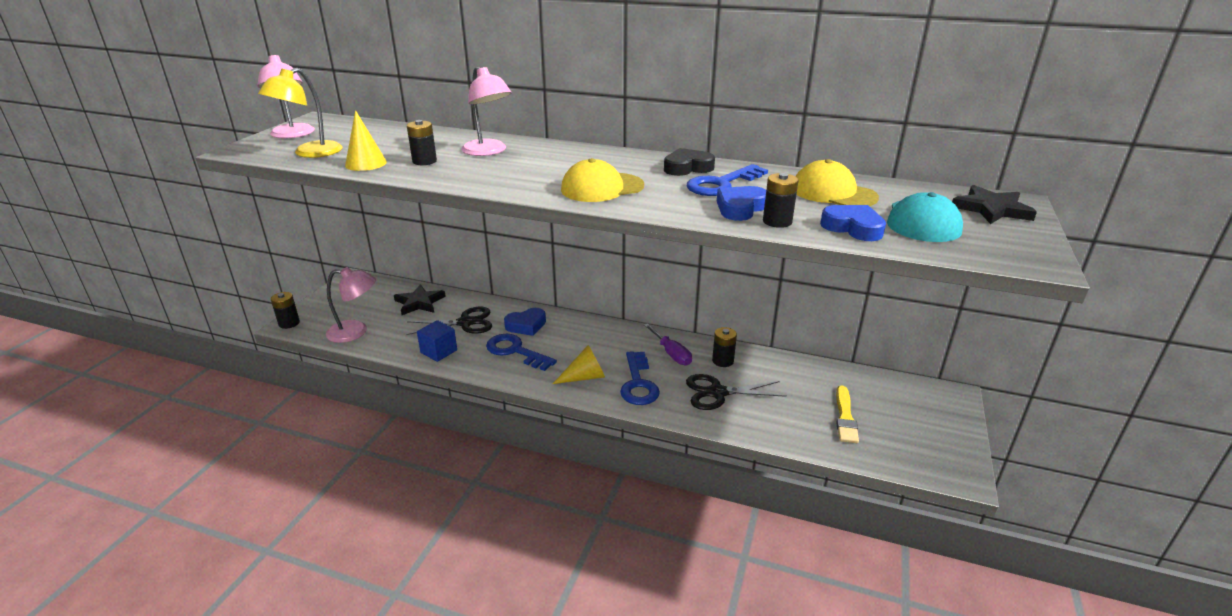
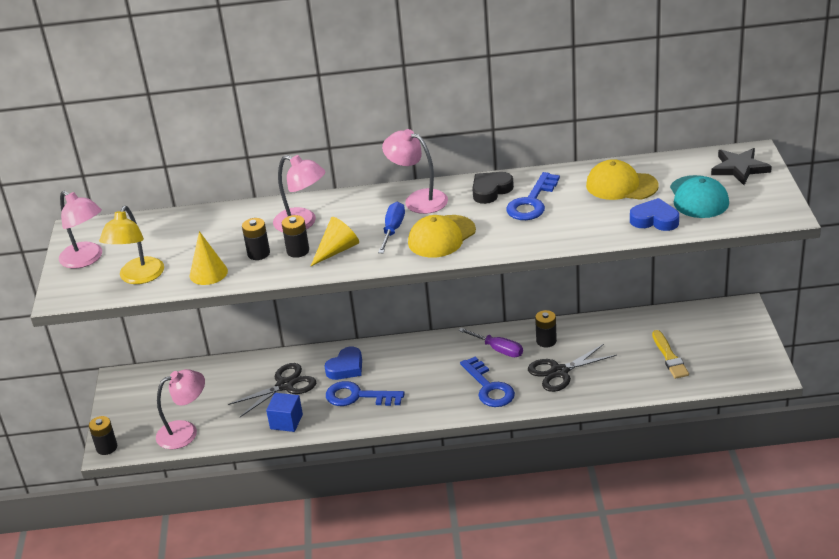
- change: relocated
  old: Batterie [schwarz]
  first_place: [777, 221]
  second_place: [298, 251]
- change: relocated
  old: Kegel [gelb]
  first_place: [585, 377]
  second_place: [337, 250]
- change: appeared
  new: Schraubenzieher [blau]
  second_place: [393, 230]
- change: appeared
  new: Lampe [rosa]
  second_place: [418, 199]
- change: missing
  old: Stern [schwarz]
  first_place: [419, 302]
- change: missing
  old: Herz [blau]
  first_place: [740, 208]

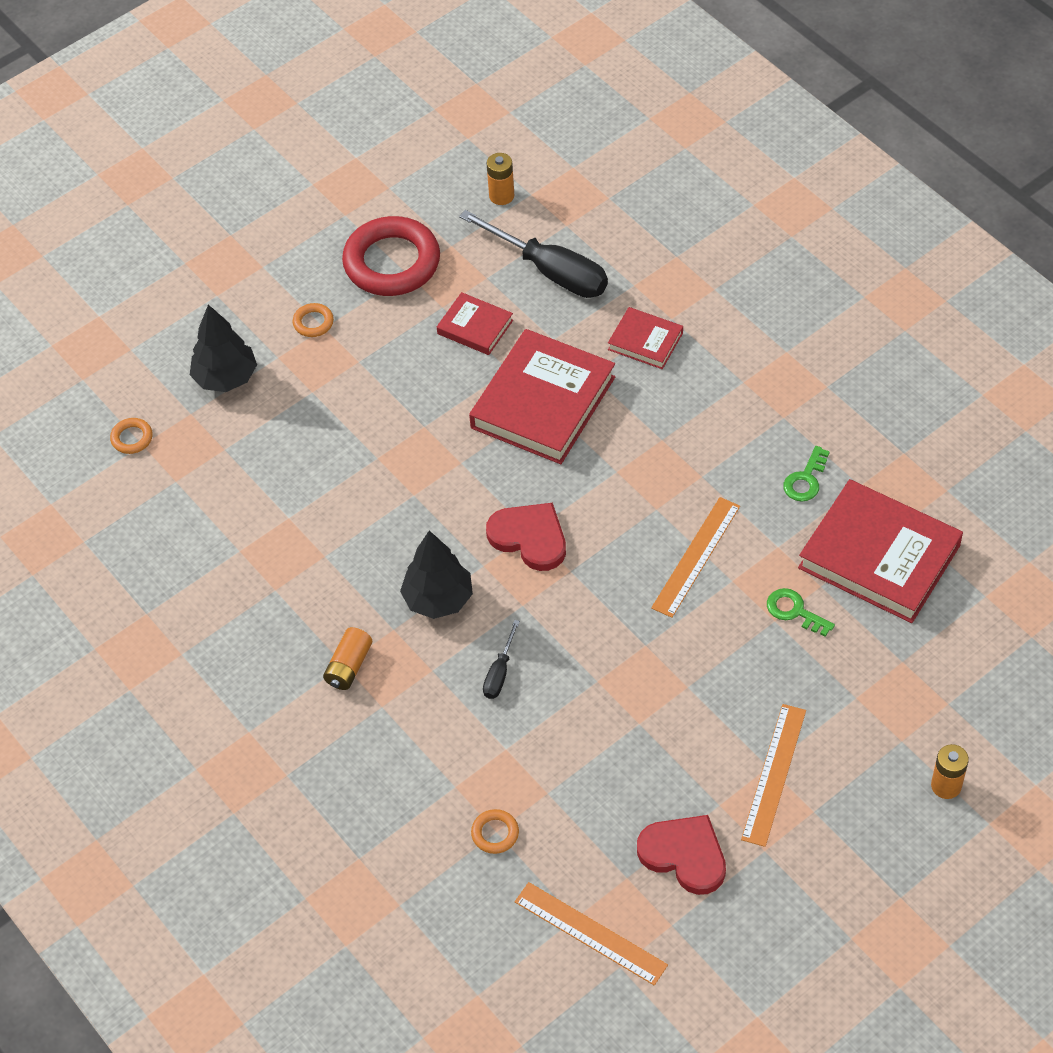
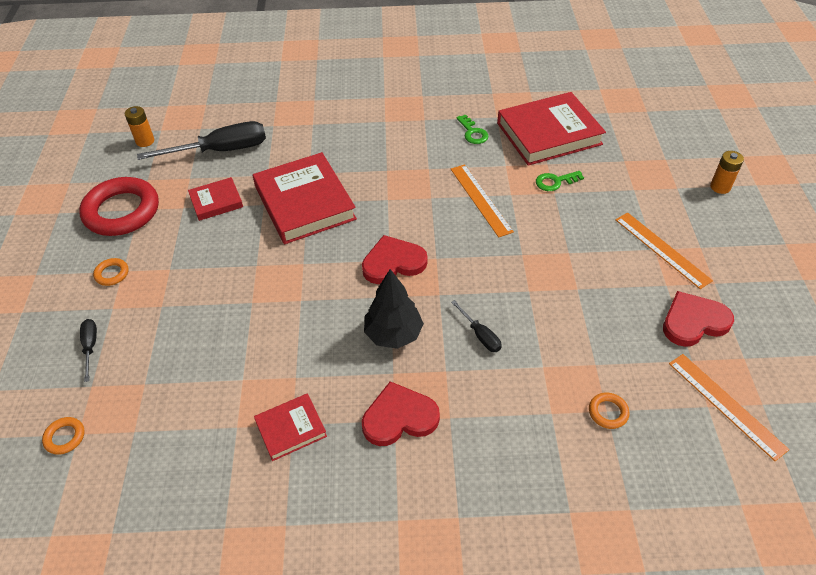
- change: exchanged
  old: Baum [schwarz]
  new: Schraubenzieher [schwarz]
  first_place: [226, 378]
  second_place: [90, 347]
- change: relocated
  old: Buch [rot]
  first_place: [645, 341]
  second_place: [291, 429]
- change: exchanged
  old: Batterie [orange]
  new: Herz [rot]
  first_place: [349, 666]
  second_place: [399, 417]
- change: spun
  old: Lineal [orange]
  first_place: [590, 933]
  second_place: [726, 405]
  degrees: 75

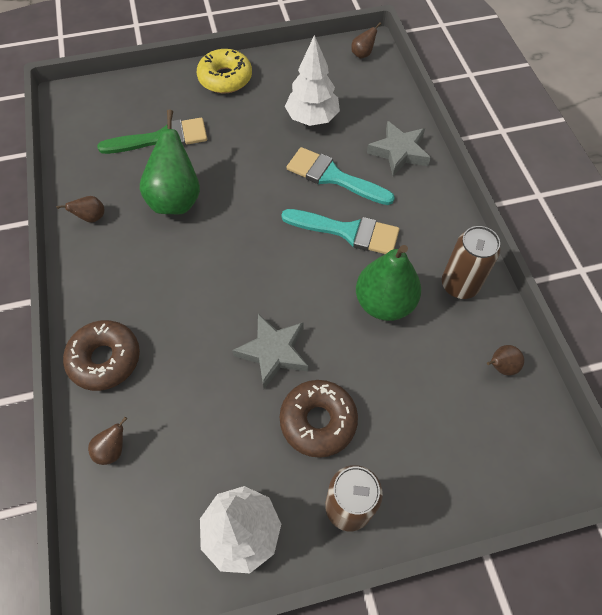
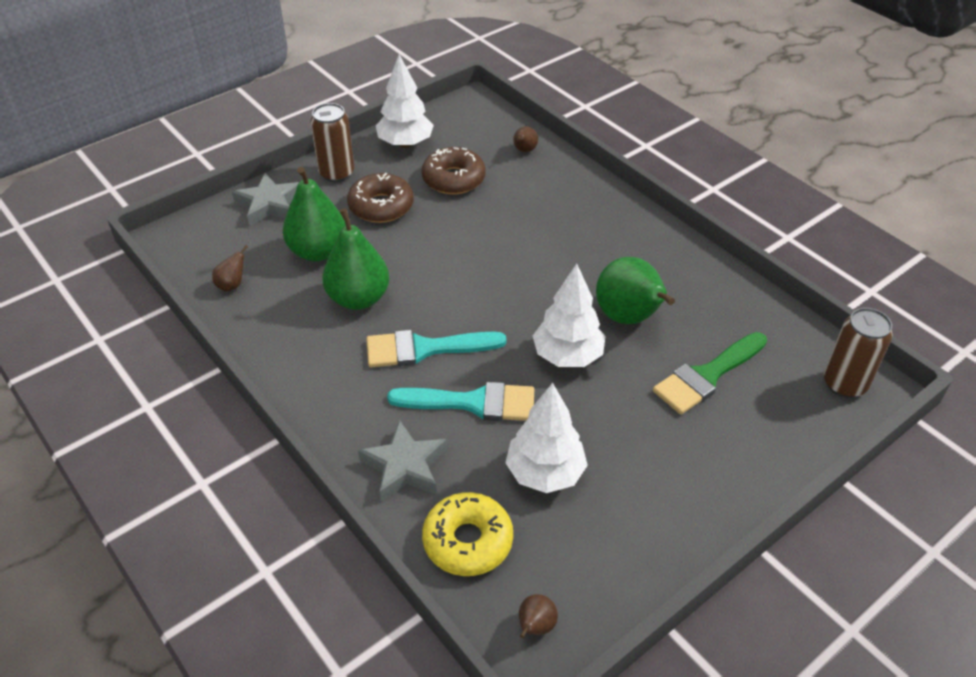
- change: relocated
  old: Stern [grau]
  first_place: [273, 352]
  second_place: [269, 204]
- change: appeared
  new: Birne [grün]
  second_place: [318, 251]
- change: relocated
  old: Donut [braun]
  first_place: [105, 359]
  second_place: [453, 179]
- change: relocated
  old: Donut [gelb]
  first_place: [225, 78]
  second_place: [468, 541]
- change: appeared
  new: Baum [weiß]
  second_place: [567, 356]
- change: relocated
  old: Dose [braun]
  first_place: [459, 285]
  second_place: [844, 384]
- change: missing
  old: Birne [braun]
  first_place: [91, 217]

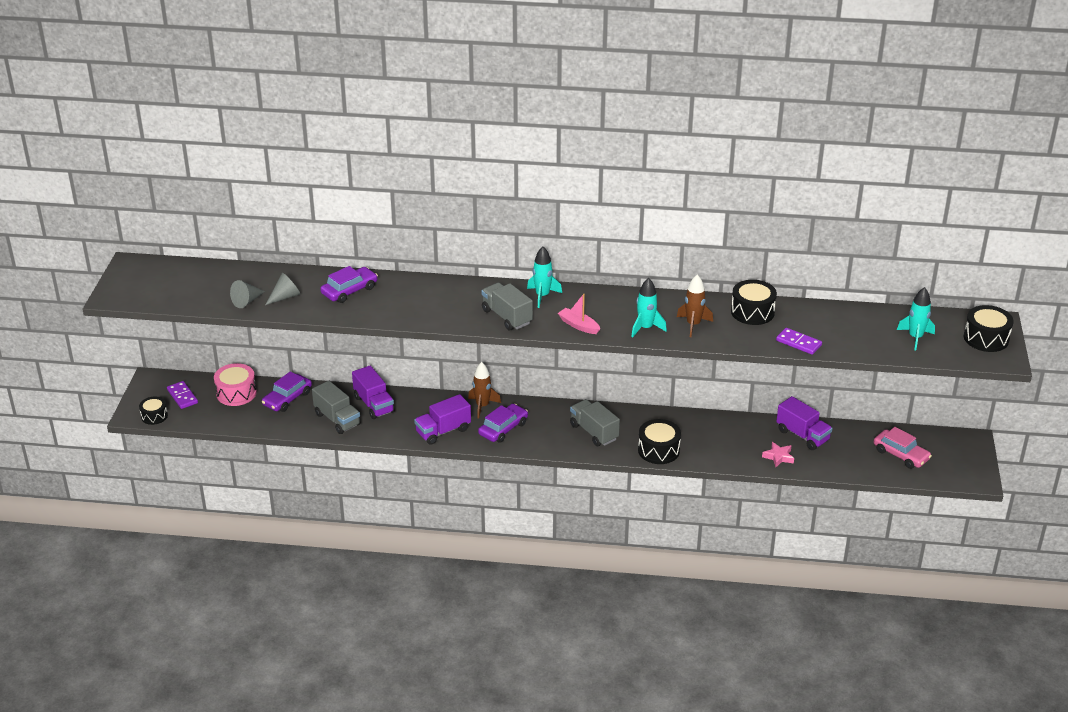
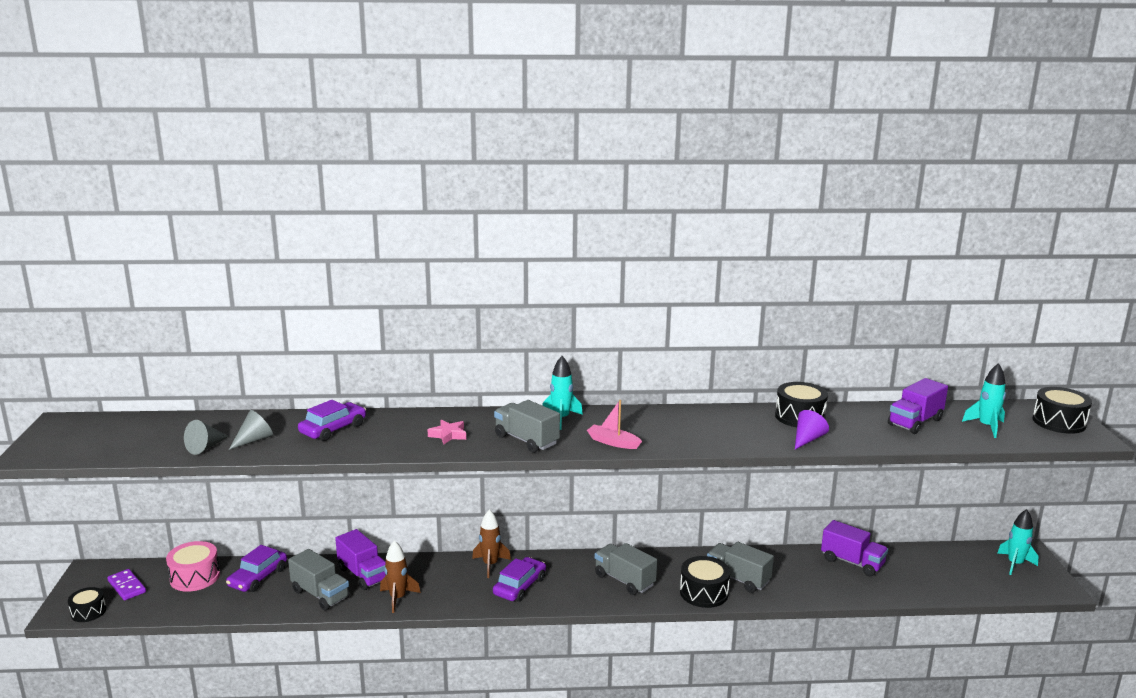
- change: relocated
  old: Rakete [braun]
  first_place: [693, 325]
  second_place: [398, 598]
- change: relocated
  old: Stern [rosa]
  first_place: [778, 457]
  second_place: [448, 435]
- change: appeared
  new: Lastwagen [grau]
  second_place: [738, 579]
- change: appeared
  new: Kegel [lila]
  second_place: [807, 439]
- change: relocated
  old: Lastwagen [lila]
  first_place: [443, 431]
  second_place: [915, 422]
- change: relocated
  old: Rakete [türkis]
  first_place: [645, 328]
  second_place: [1015, 564]
- change: missing
  old: Dominostein [lila]
  first_place: [798, 343]
- change: missing
  old: Auto [rosa]
  first_place: [901, 454]

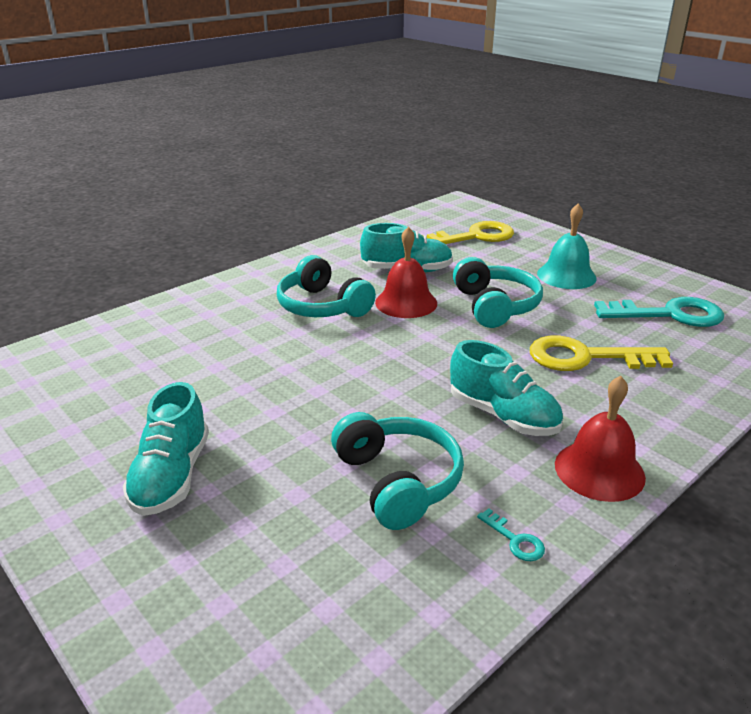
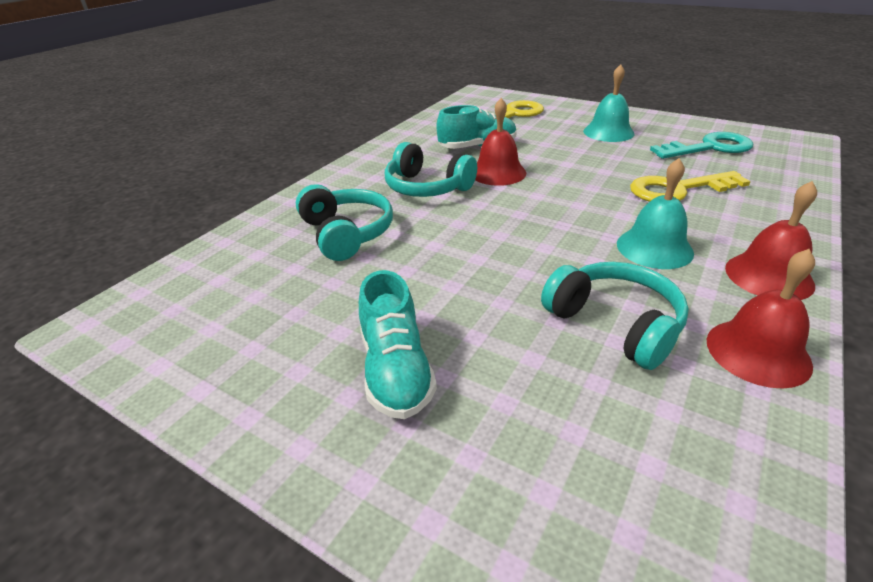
- change: relocated
  old: Kopfhörer [türkis]
  first_place: [495, 306]
  second_place: [346, 233]
- change: exchanged
  old: Schuh [türkis]
  new: Glocke [türkis]
  first_place: [503, 415]
  second_place: [654, 248]
- change: exchanged
  old: Schlüssel [türkis]
  new: Glocke [rot]
  first_place: [515, 540]
  second_place: [758, 352]

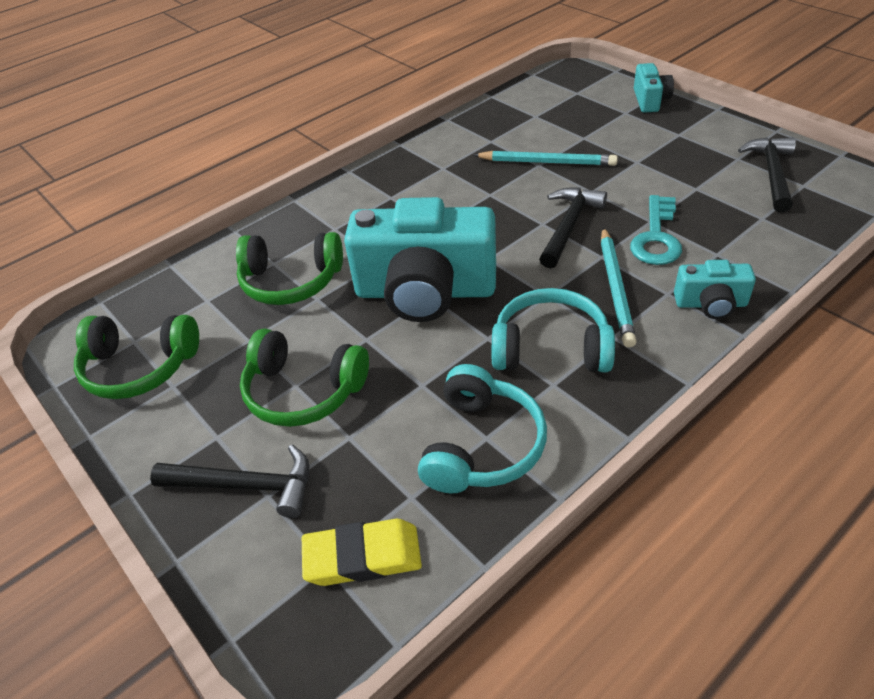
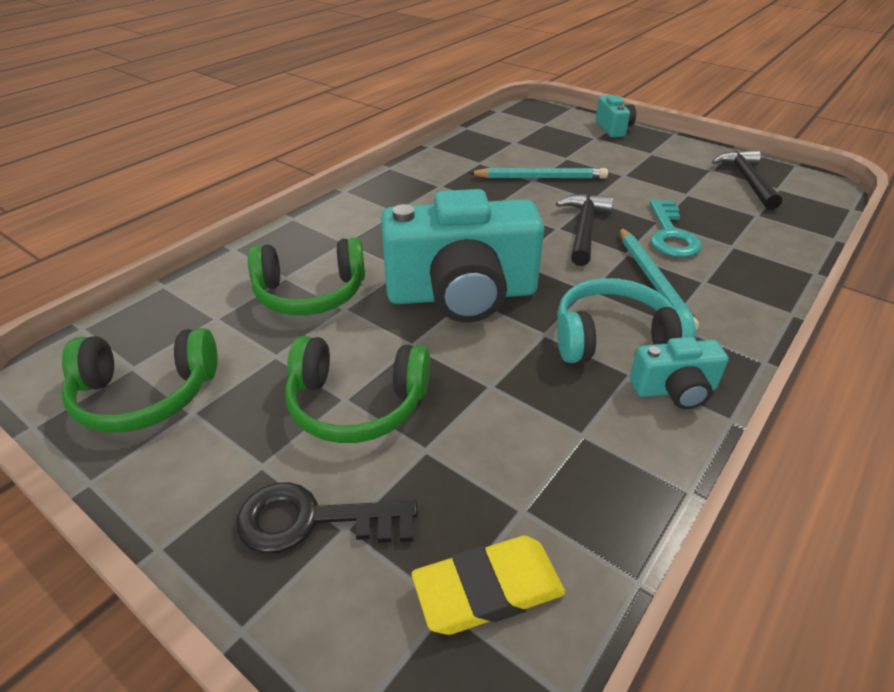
- change: exchanged
  old: Hammer [schwarz]
  new: Schlüssel [schwarz]
  first_place: [245, 485]
  second_place: [313, 520]
- change: relocated
  old: Kamera [türkis]
  first_place: [710, 304]
  second_place: [674, 390]
- change: missing
  old: Kopfhörer [türkis]
  first_place: [481, 445]

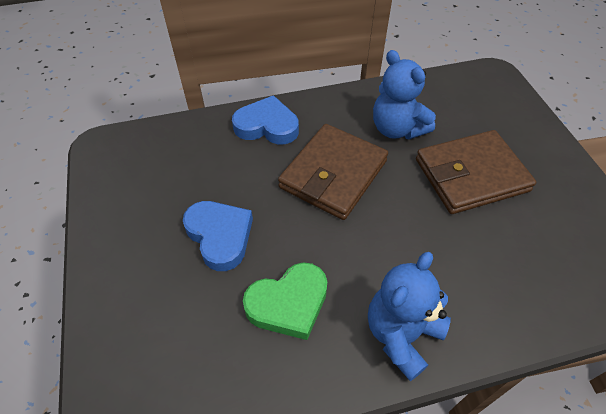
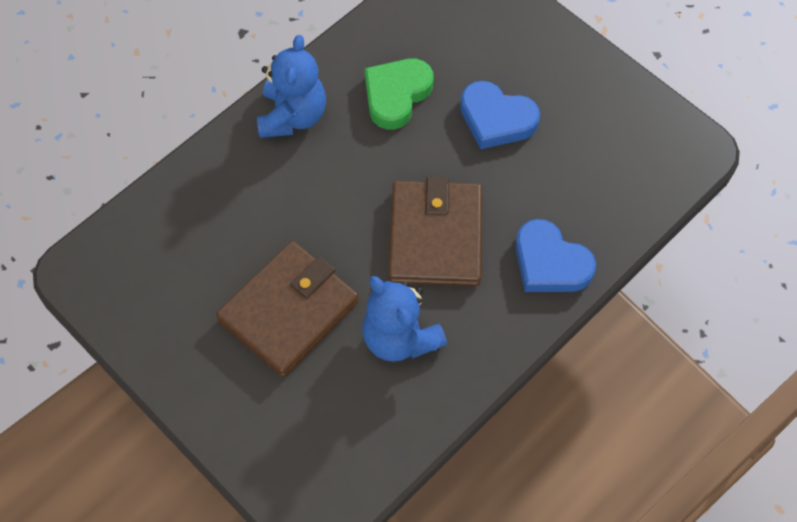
- change: spun
  old: Teddybär [blau]
  first_place: [397, 129]
  second_place: [400, 337]
  degrees: -150
- change: spun
  old: Herz [blau]
  first_place: [267, 126]
  second_place: [550, 263]
  degrees: 60

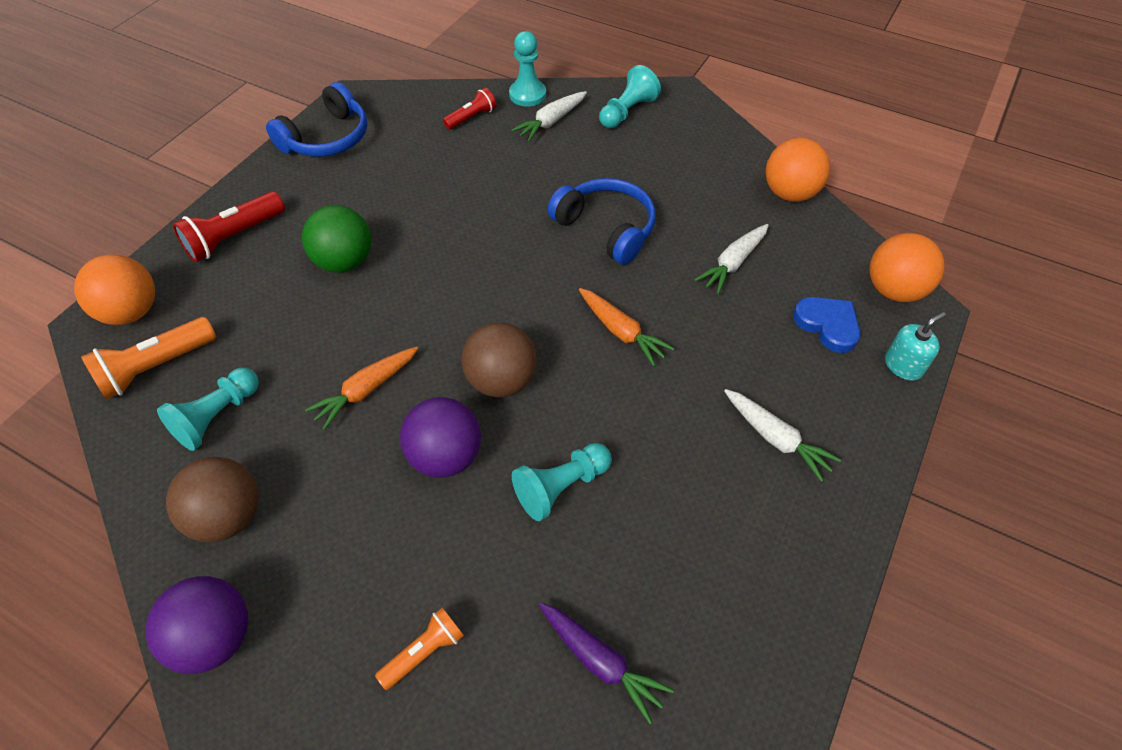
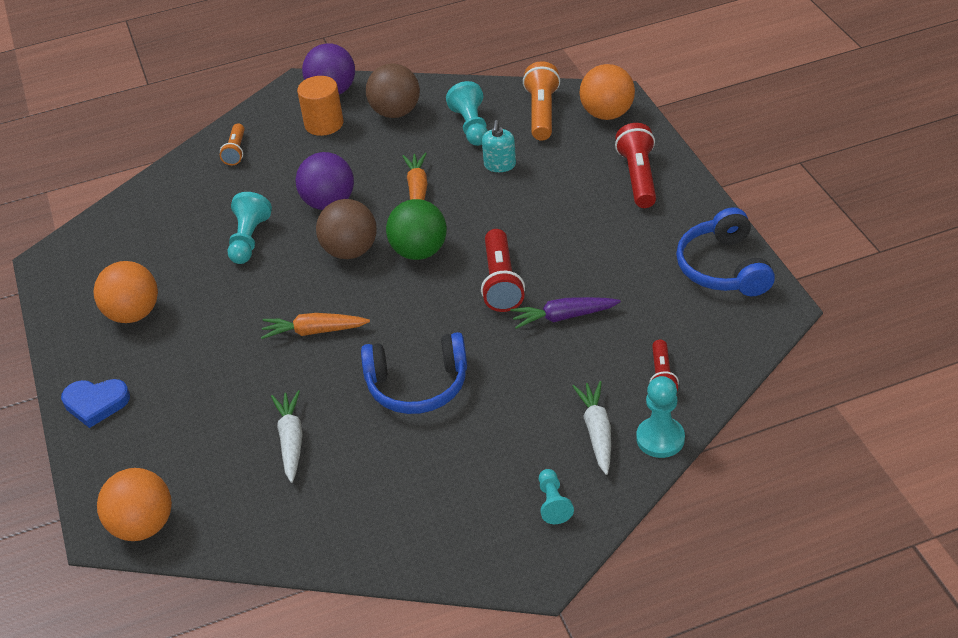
- change: relocated
  old: Herz [blau]
  first_place: [827, 325]
  second_place: [96, 403]
- change: relocated
  old: Ball [orange]
  first_place: [790, 193]
  second_place: [133, 314]
- change: appeared
  new: Vollzylinder [orange]
  second_place: [324, 124]
- change: relocated
  old: Ball [grün]
  first_place: [344, 262]
  second_place: [419, 252]
- change: appeared
  new: Taschenlampe [rot]
  second_place: [501, 282]
- change: relocated
  old: Seifenspender [türkis]
  first_place: [903, 366]
  second_place: [500, 165]
- change: relocated
  old: Karotte [lila]
  first_place: [601, 662]
  second_place: [563, 317]
- change: size
  old: Bauer [türkis]
  first_place: [627, 111]
  second_place: [553, 503]
  factor: 0.66
- change: missing
  old: Karotte [weiß]
  first_place: [776, 439]

